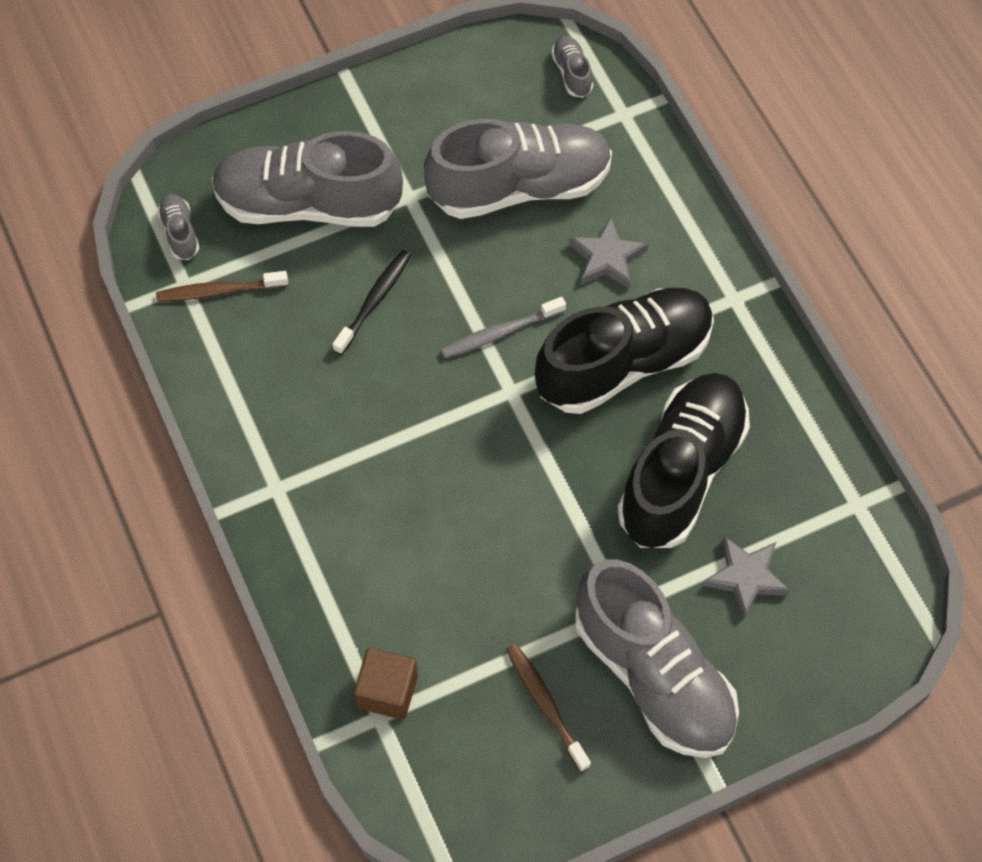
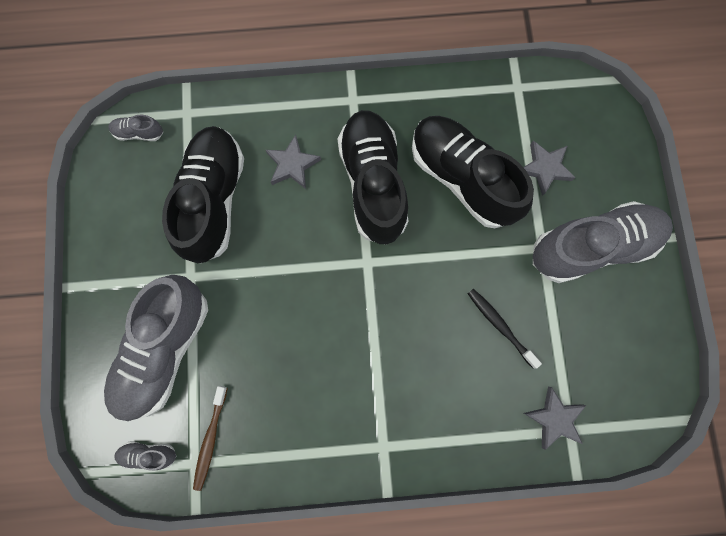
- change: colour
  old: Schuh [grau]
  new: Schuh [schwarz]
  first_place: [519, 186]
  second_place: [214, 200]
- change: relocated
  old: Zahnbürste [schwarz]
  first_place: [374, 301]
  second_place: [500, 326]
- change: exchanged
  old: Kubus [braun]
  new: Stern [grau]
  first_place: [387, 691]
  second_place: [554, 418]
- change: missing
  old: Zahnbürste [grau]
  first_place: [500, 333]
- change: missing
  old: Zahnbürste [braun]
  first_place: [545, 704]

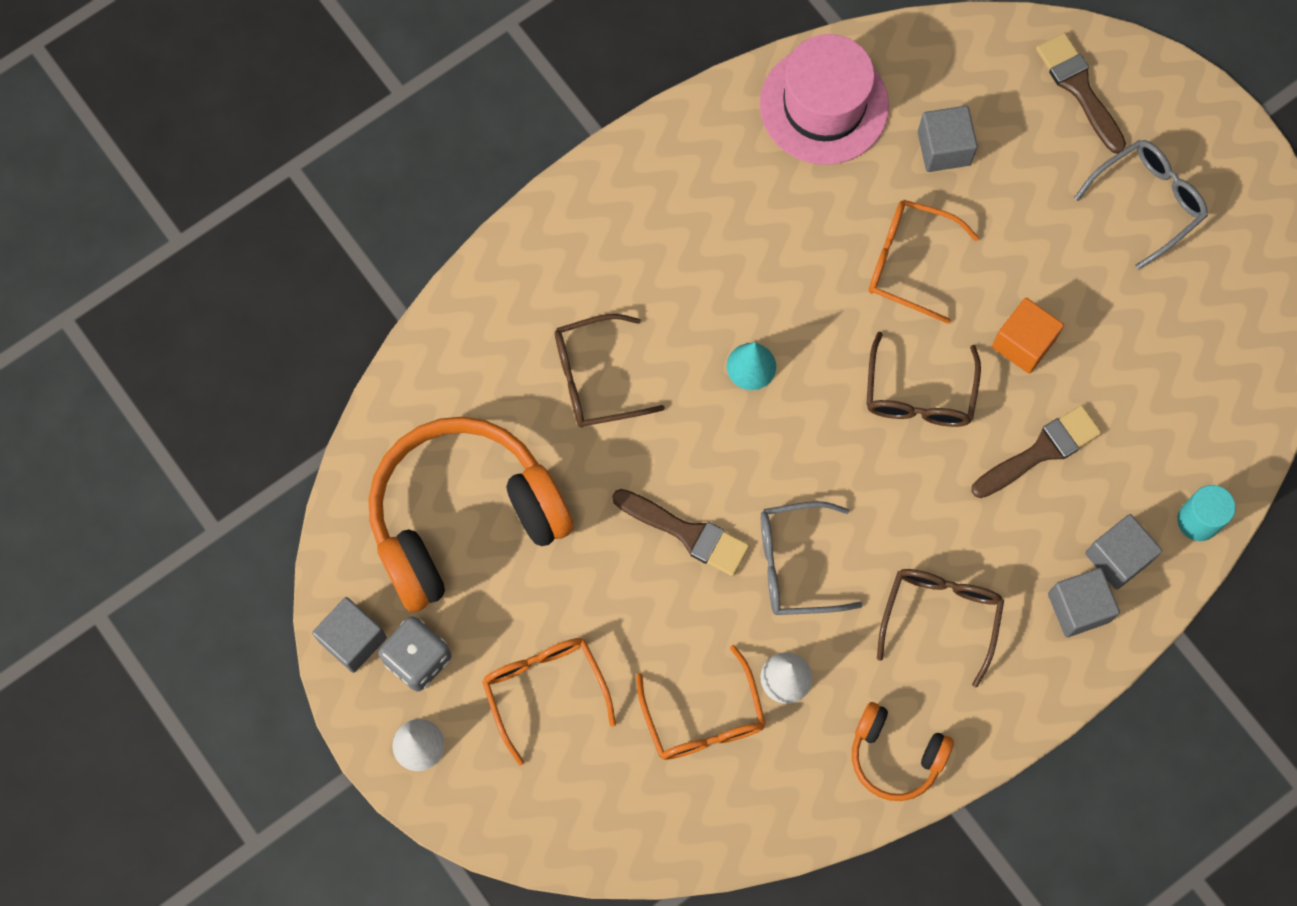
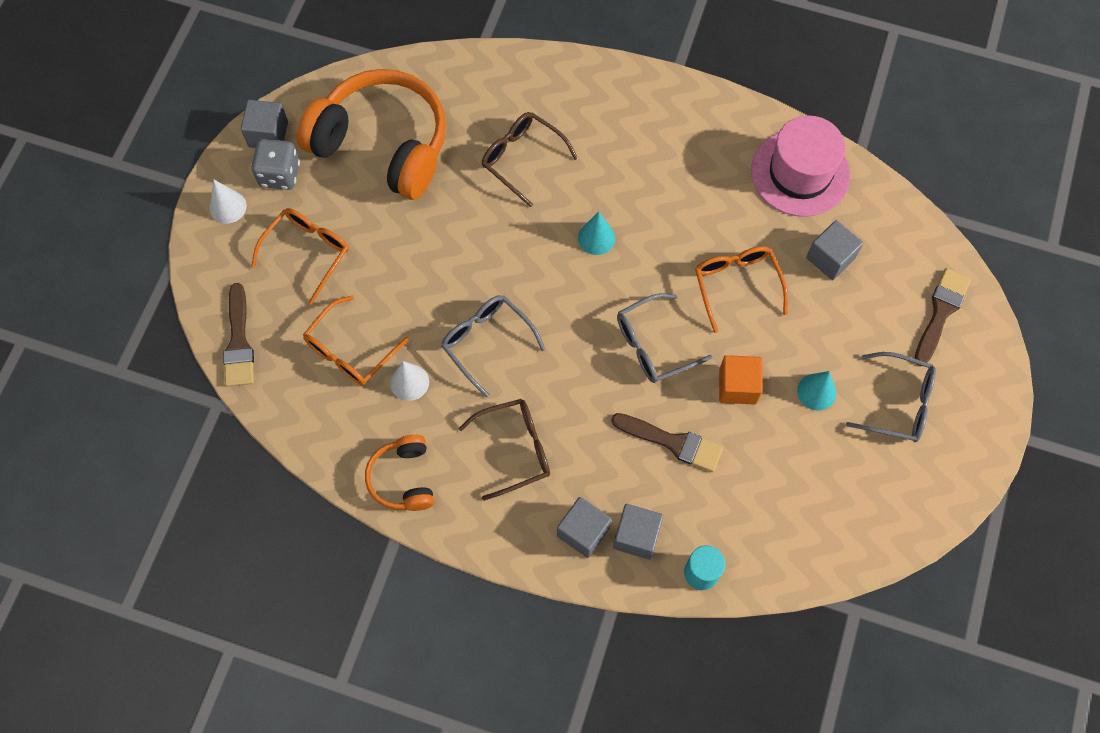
- change: relocated
  old: Pinsel [braun]
  first_place: [687, 533]
  second_place: [239, 342]
- change: colour
  old: Brille [braun]
  new: Brille [grau]
  first_place: [919, 395]
  second_place: [653, 345]
- change: appeared
  new: Kegel [türkis]
  second_place: [816, 391]

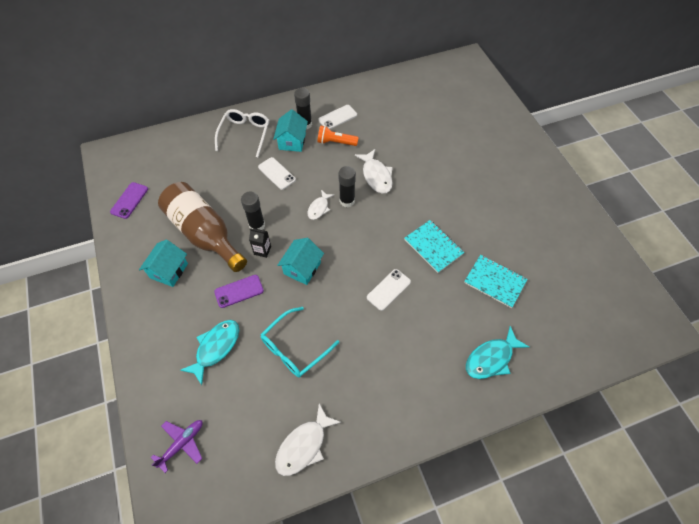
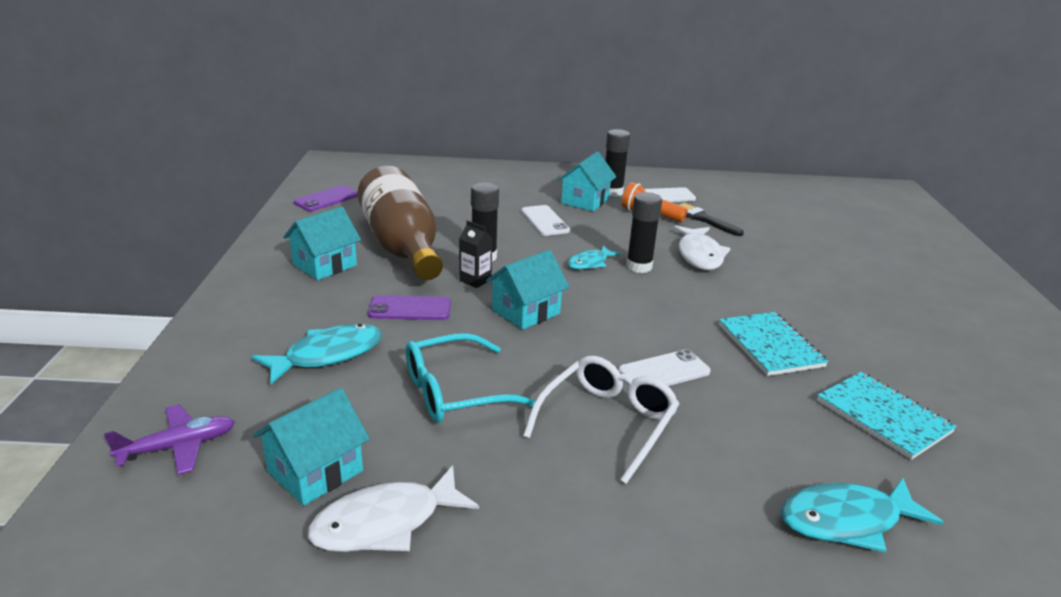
- change: appeared
  new: Haus [türkis]
  second_place: [315, 471]
- change: relocated
  old: Brille [weiß]
  first_place: [245, 134]
  second_place: [606, 423]
- change: colour
  old: Fisch [weiß]
  new: Fisch [türkis]
  first_place: [319, 208]
  second_place: [590, 263]
- change: appeared
  new: Pinsel [schwarz]
  second_place: [704, 219]

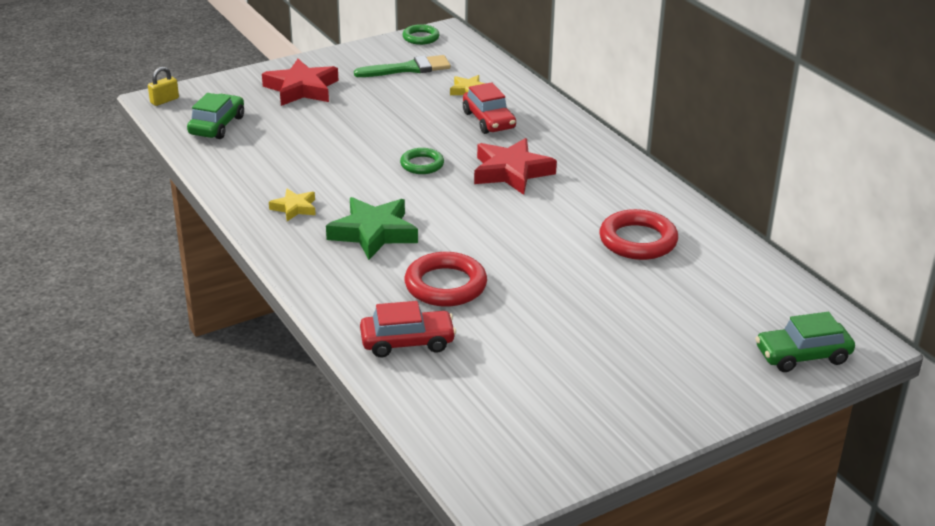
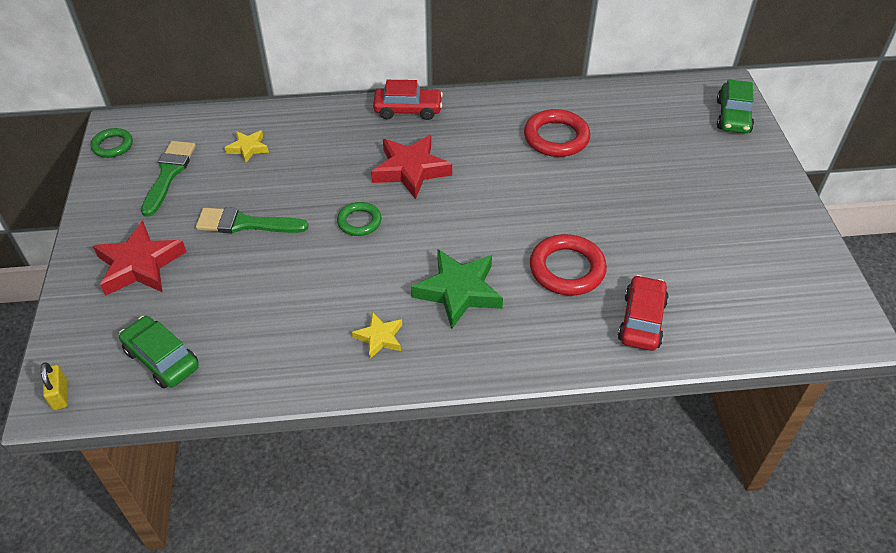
- change: appeared
  new: Pinsel [grün]
  second_place: [245, 223]
- change: relocated
  old: Auto [rot]
  first_place: [488, 120]
  second_place: [408, 110]

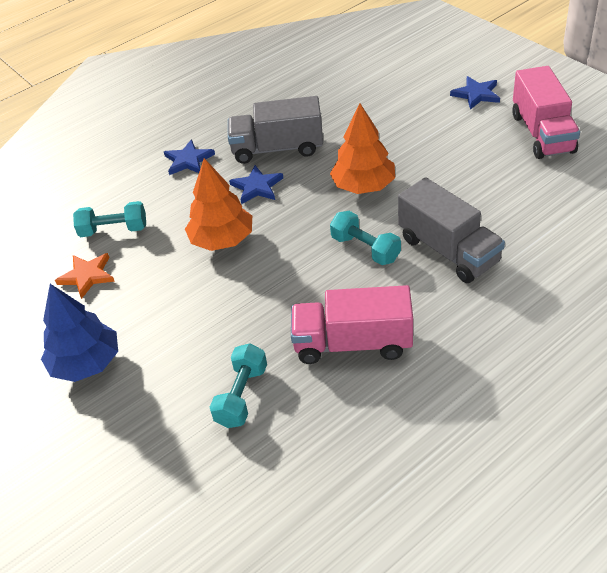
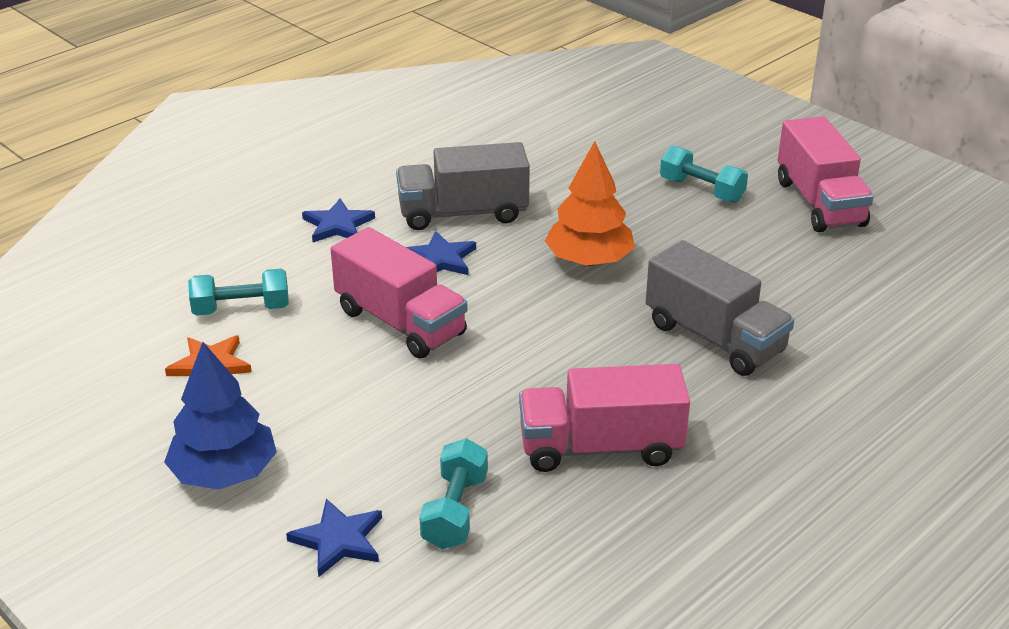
- change: relocated
  old: Stern [blau]
  first_place: [476, 94]
  second_place: [338, 540]
- change: exchanged
  old: Baum [orange]
  new: Lastwagen [rosa]
  first_place: [222, 240]
  second_place: [400, 322]
- change: relocated
  old: Hantel [türkis]
  first_place: [365, 249]
  second_place: [701, 190]

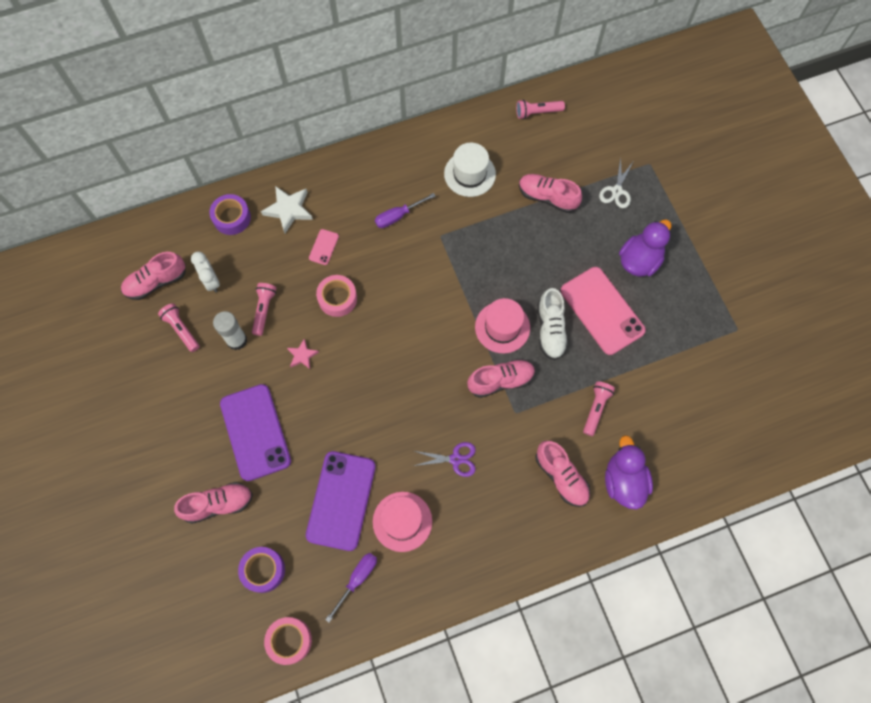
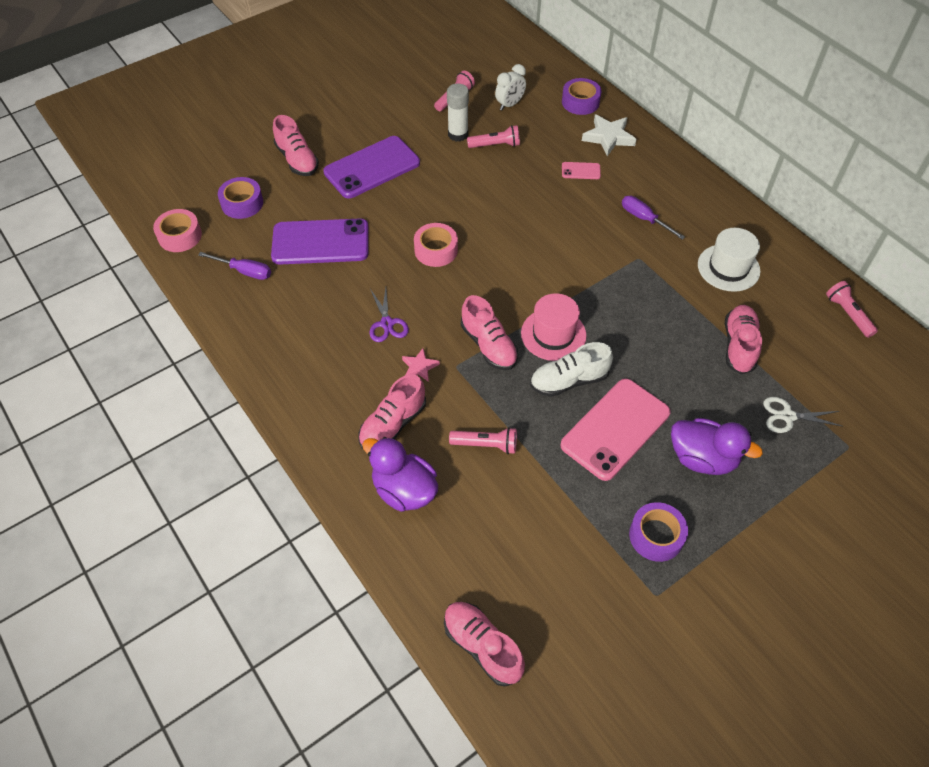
- change: spun
  old: Ente [lila]
  first_place: [623, 481]
  second_place: [404, 490]
  degrees: -120
- change: relocated
  old: Stern [rosa]
  first_place: [302, 355]
  second_place: [419, 367]
- change: relocated
  old: Klebeband [rosa]
  first_place: [337, 298]
  second_place: [436, 250]
- change: relocated
  old: Schuh [rosa]
  first_place: [156, 282]
  second_place: [482, 646]
- change: appeared
  new: Klebeband [lila]
  second_place: [656, 536]
- change: missing
  old: Hut [rosa]
  first_place: [402, 521]

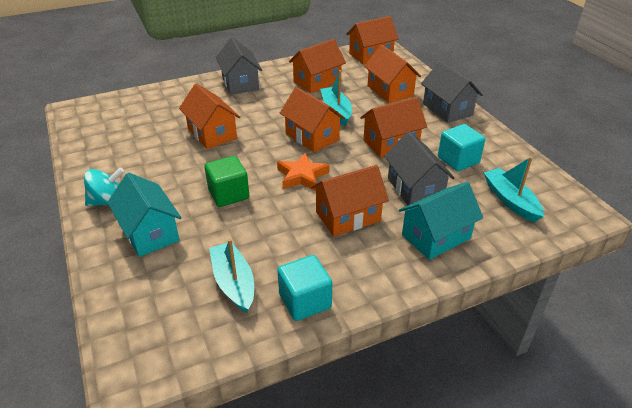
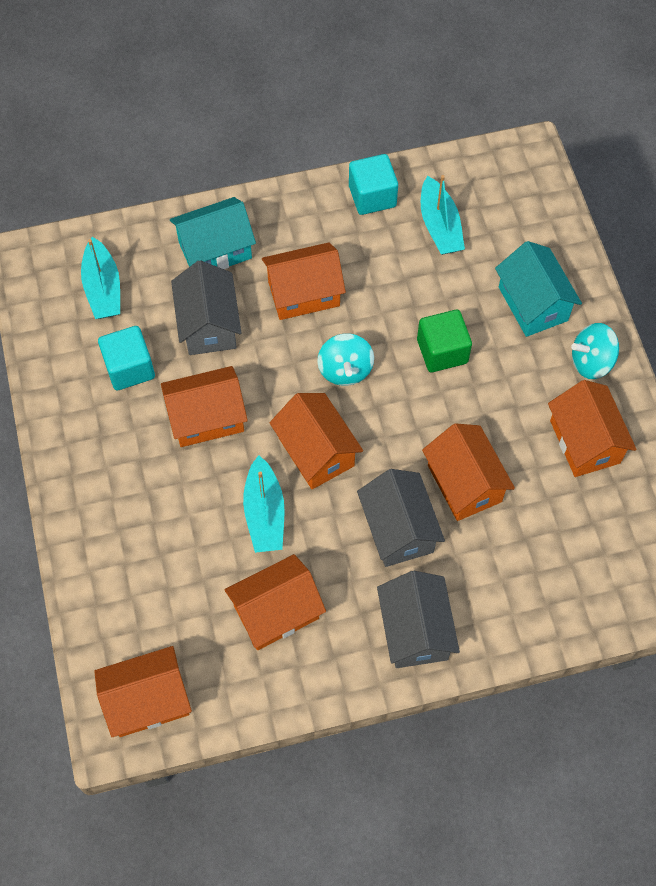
- change: exchanged
  old: Stern [orange]
  new: Kreisel [türkis]
  first_place: [302, 176]
  second_place: [345, 370]
- change: relocated
  old: Haus [grau]
  first_place: [447, 109]
  second_place: [398, 529]
- change: relocated
  old: Haus [orange]
  first_place: [390, 91]
  second_place: [585, 442]

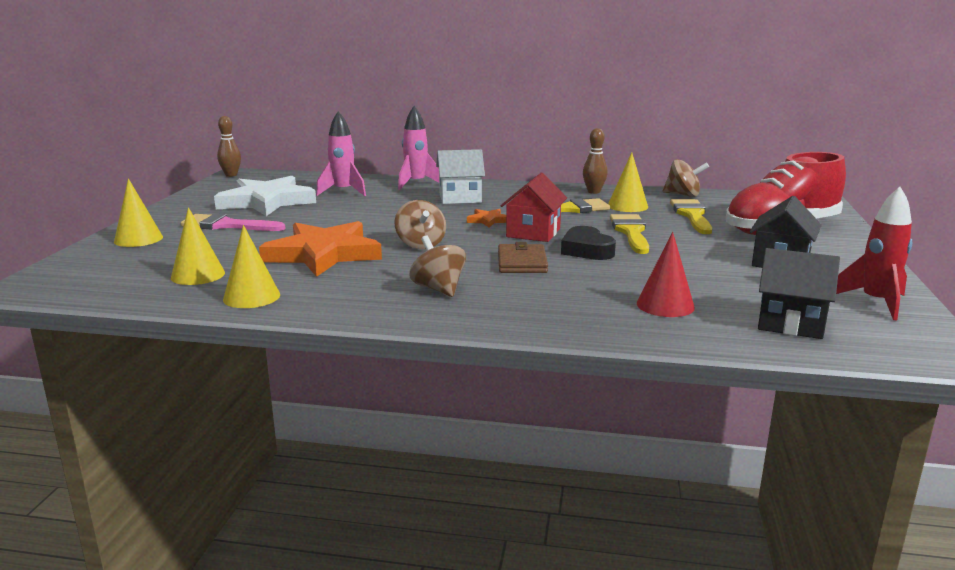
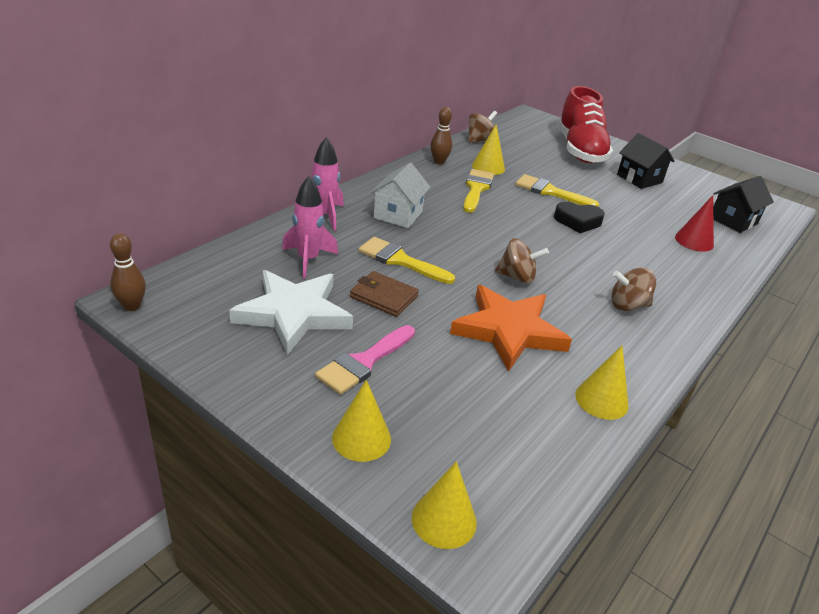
- change: relocated
  old: Geldbörse [braun]
  first_place: [522, 262]
  second_place: [384, 296]
- change: relocated
  old: Pinsel [gelb]
  first_place: [692, 215]
  second_place: [400, 260]
- change: relocated
  old: Kegel [gelb]
  first_place: [198, 275]
  second_place: [444, 520]
- change: missing
  old: Stern [orange]
  first_place: [488, 220]
- change: missing
  old: Haus [rot]
  first_place: [533, 233]
- change: missing
  old: Rakete [rot]
  first_place: [876, 303]

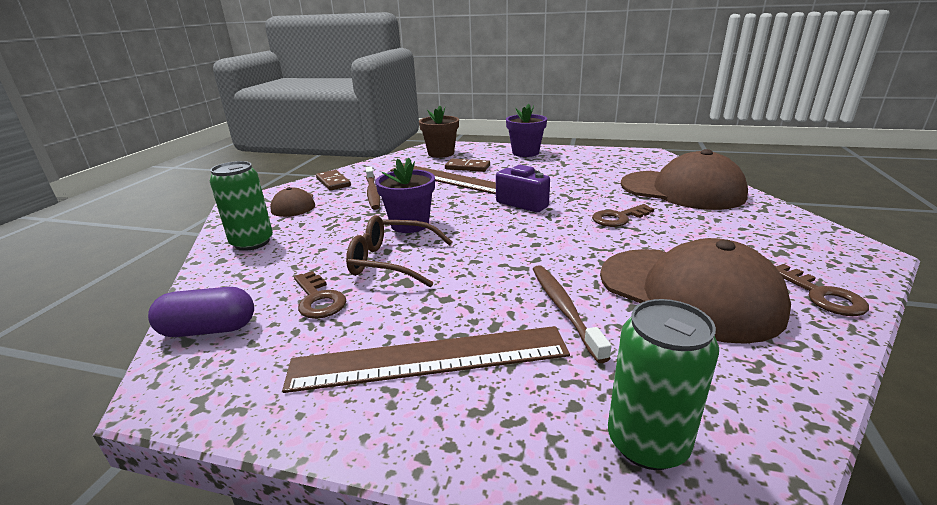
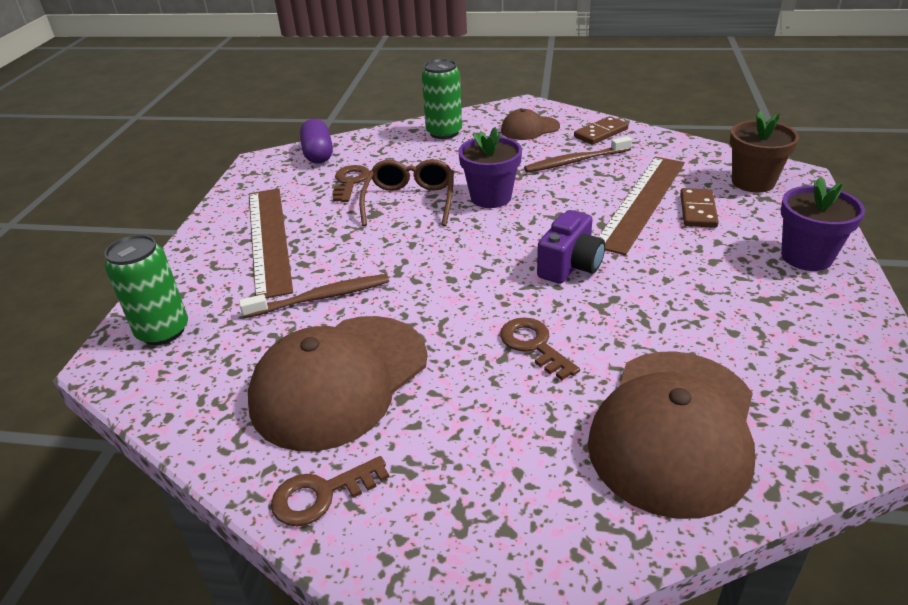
- change: spun
  old: Schlüssel [braun]
  first_place: [318, 299]
  second_place: [350, 182]
  degrees: 135

